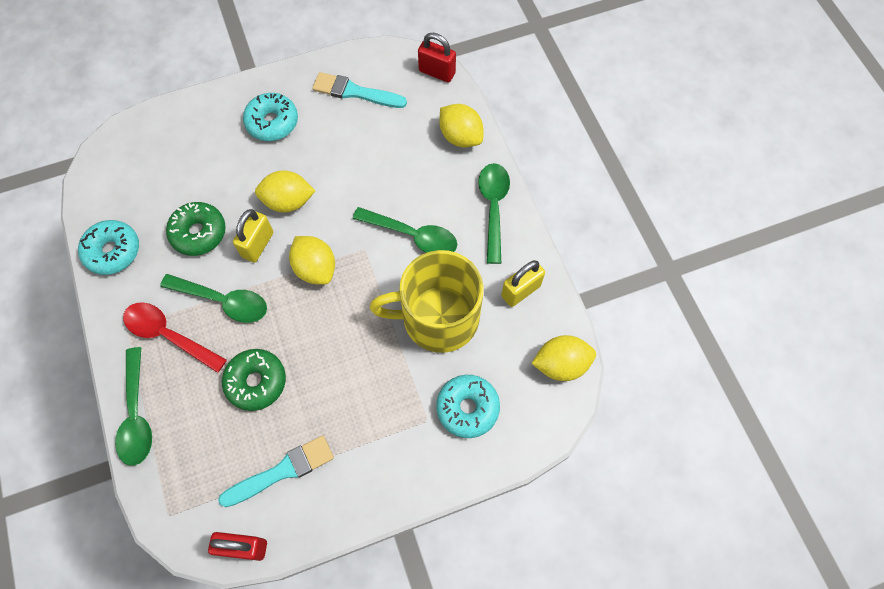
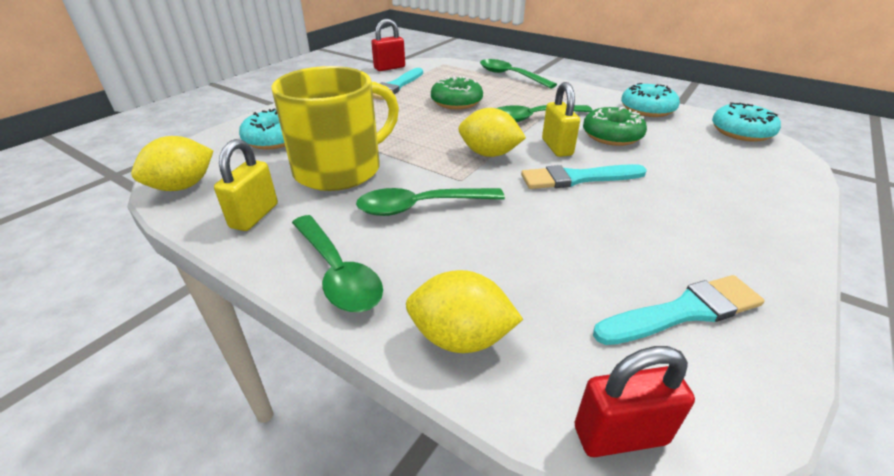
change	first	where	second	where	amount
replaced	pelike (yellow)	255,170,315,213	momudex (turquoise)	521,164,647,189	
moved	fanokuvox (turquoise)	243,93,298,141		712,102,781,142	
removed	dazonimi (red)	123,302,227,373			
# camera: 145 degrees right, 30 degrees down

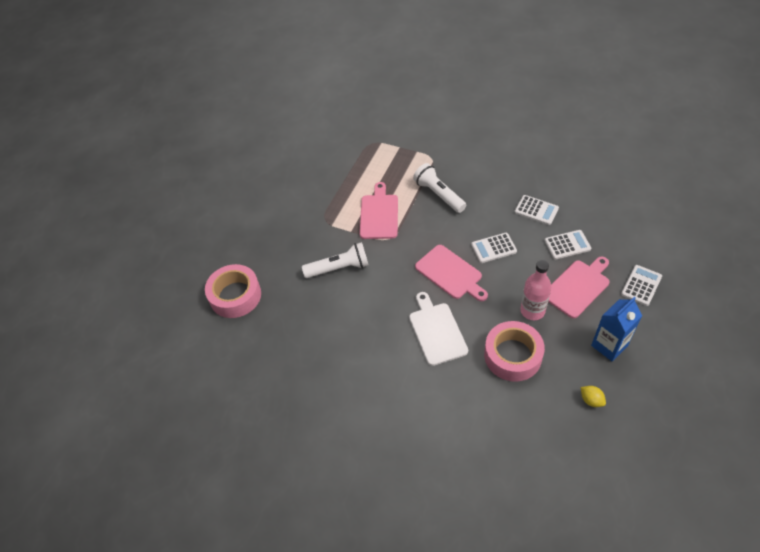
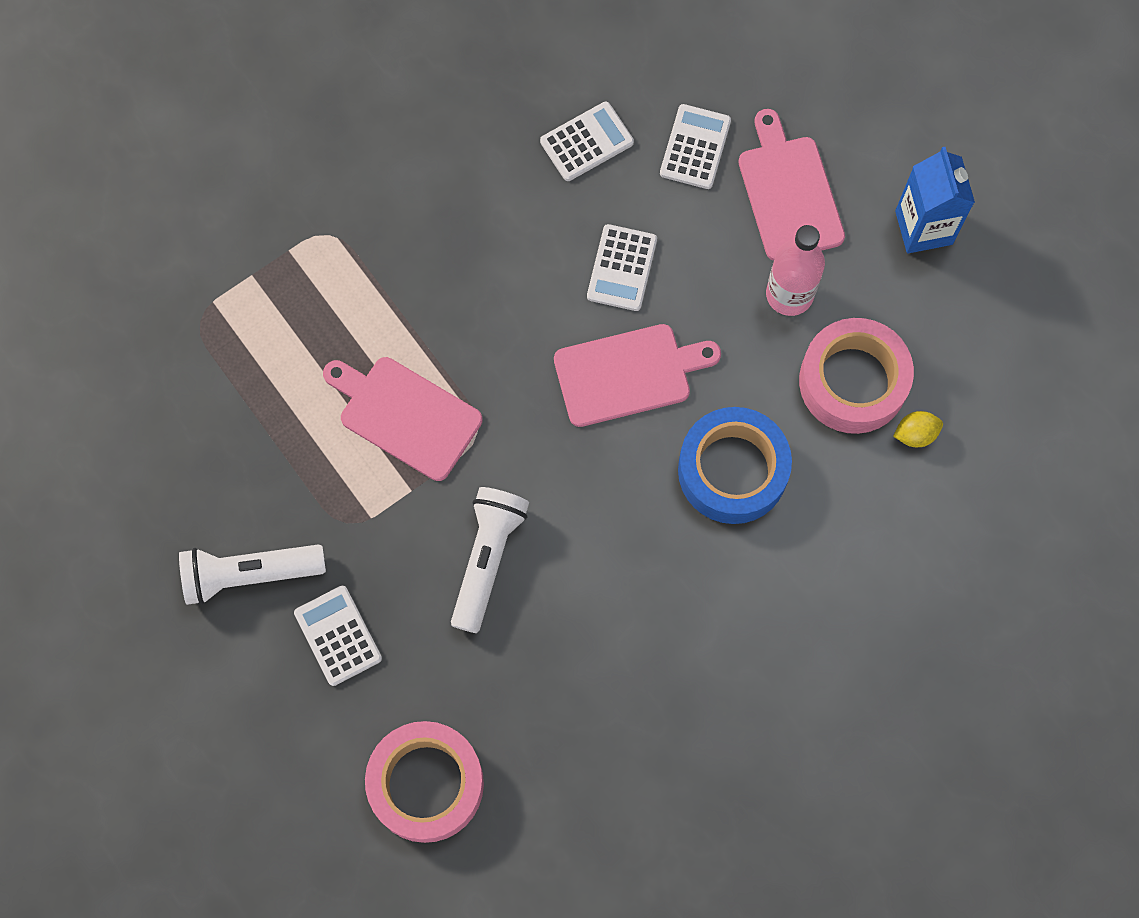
change	first	where	second	where	amount
moved	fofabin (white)	413,163,466,213		179,544,326,605	
moved	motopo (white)	621,265,662,306		294,586,382,686	
replaced	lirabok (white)	409,292,468,366	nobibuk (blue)	678,407,792,524	
moved	pelike (yellow)	581,386,606,407		893,411,943,447	
# camera: 65 degrees left, 20 degrees up

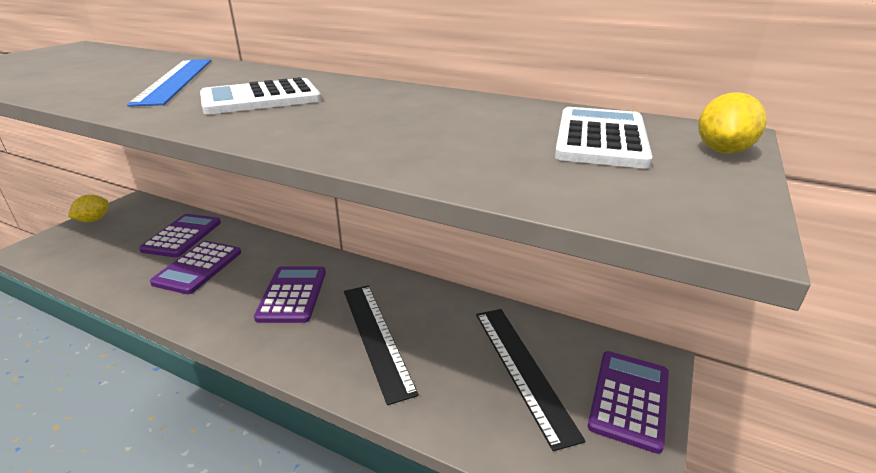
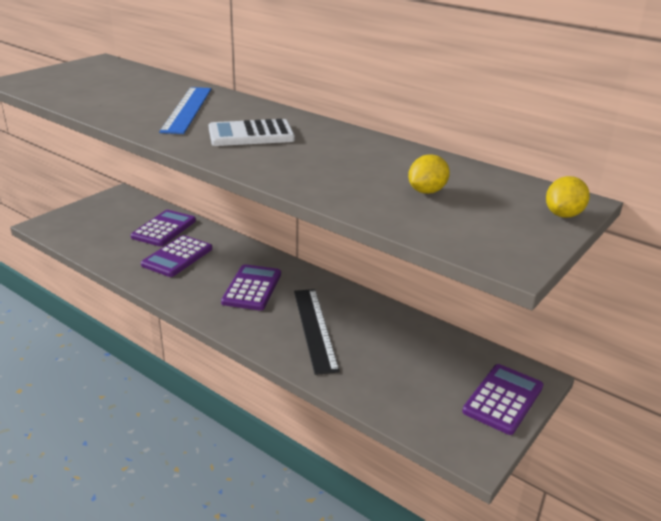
change	first	where	second	where	amount
moved	pelike (yellow)	68,195,109,222		408,154,450,194	
removed	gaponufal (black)	476,309,586,451			
removed	motopo (white)	555,107,653,169			
# camera: 10 degrees right, 0 degrees up

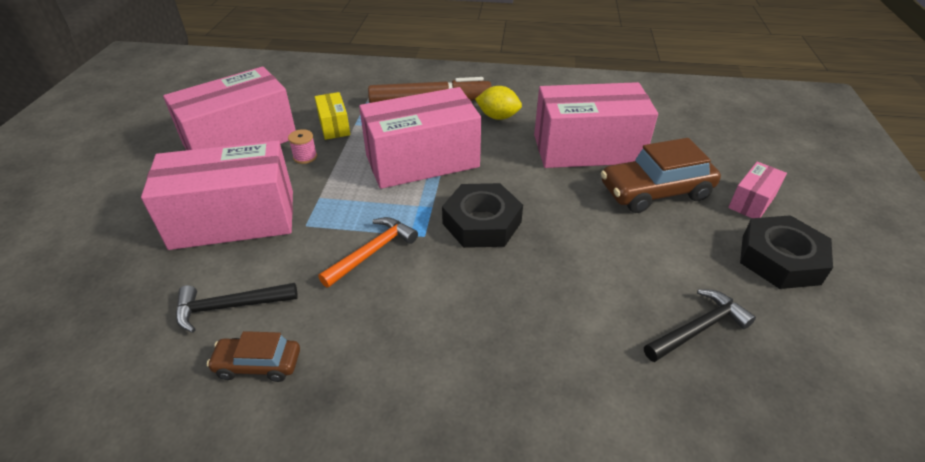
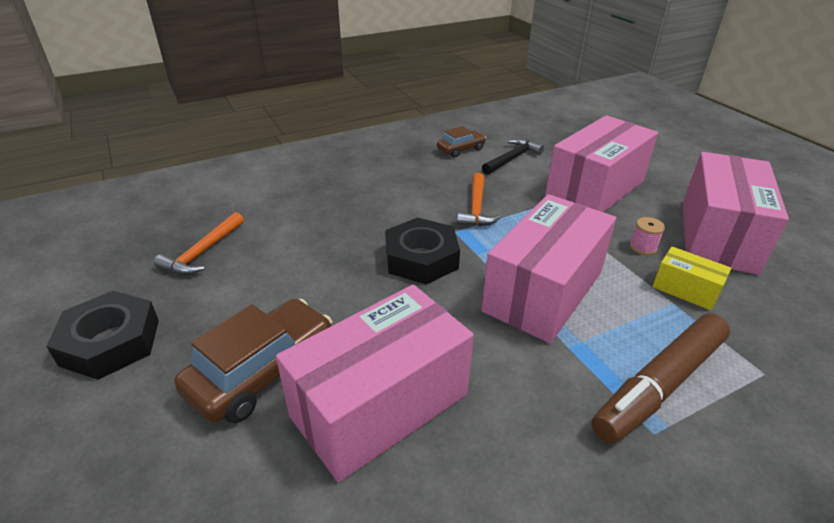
change	first	where	second	where	amount
recoloured	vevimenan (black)	644,289,756,362	vevimenan (orange)	154,212,244,275	
removed	pelike (yellow)	475,86,522,120			
removed	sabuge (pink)	728,162,787,218			
# camera: 145 degrees right, 5 degrees down

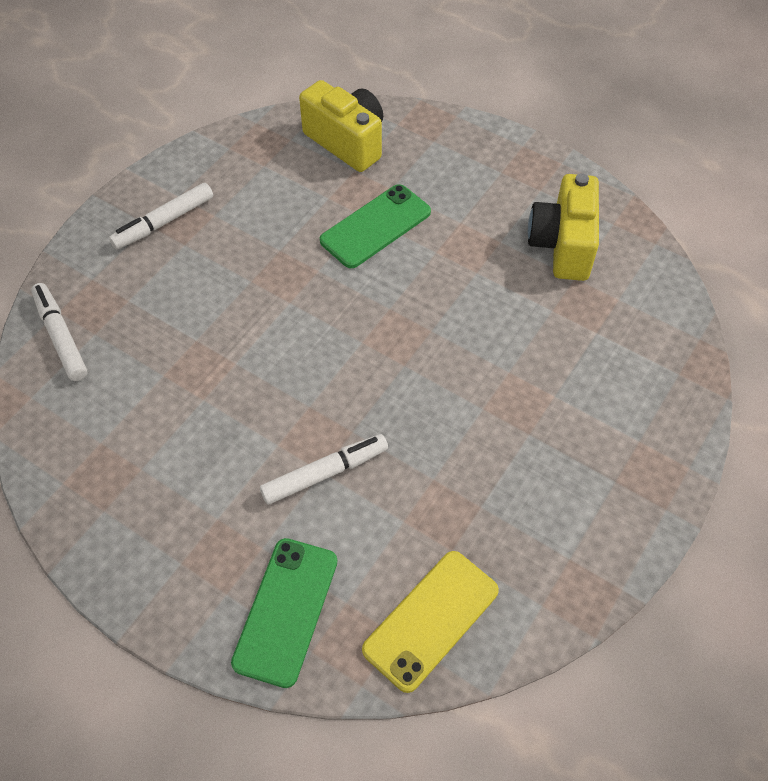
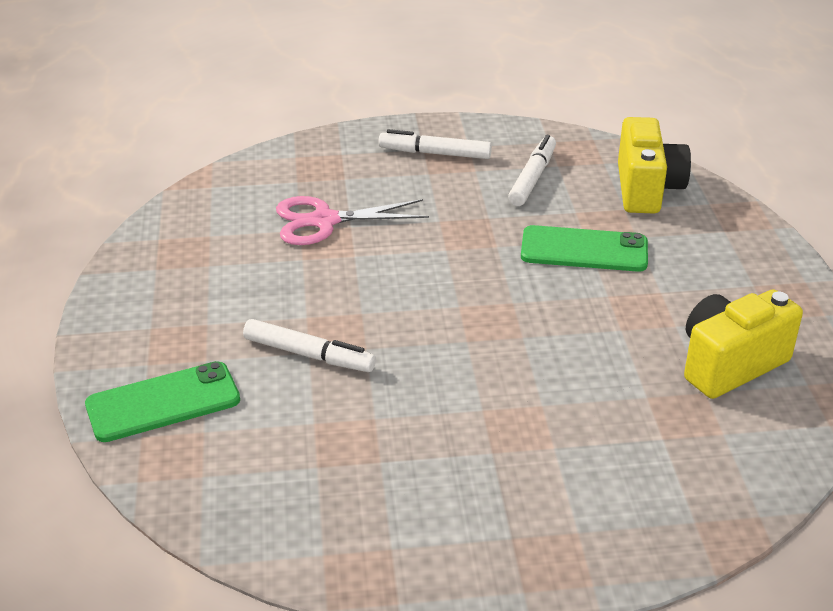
change	first	where	second	where	amount
added			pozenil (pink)	276,196,429,245	
moved	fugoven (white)	31,283,87,381		508,135,556,206	
removed	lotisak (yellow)	362,551,499,693			
# camera: 50 degrees right, 20 degrees down

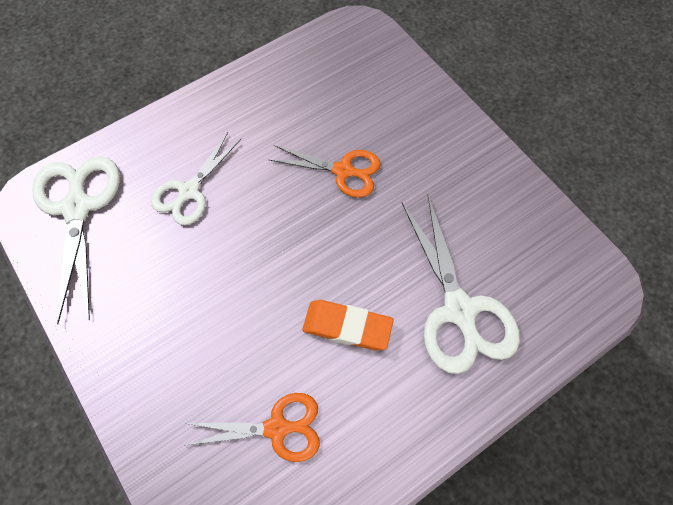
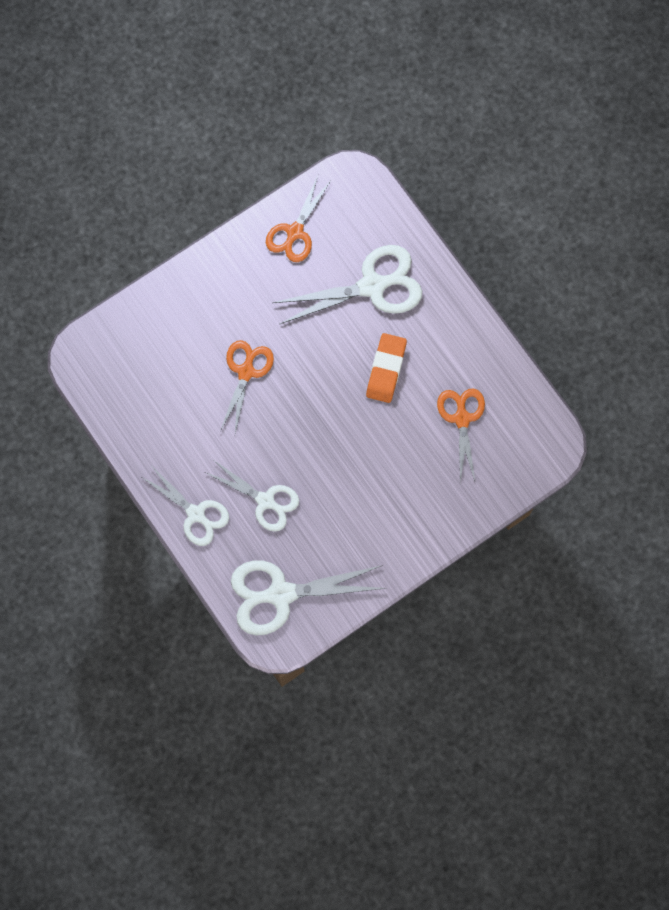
change	first	where	second	where	amount
added			pozenil (white)	142,468,229,546	
added			pozenil (orange)	266,176,331,262	
# camera: 90 degrees left, 10 degrees up

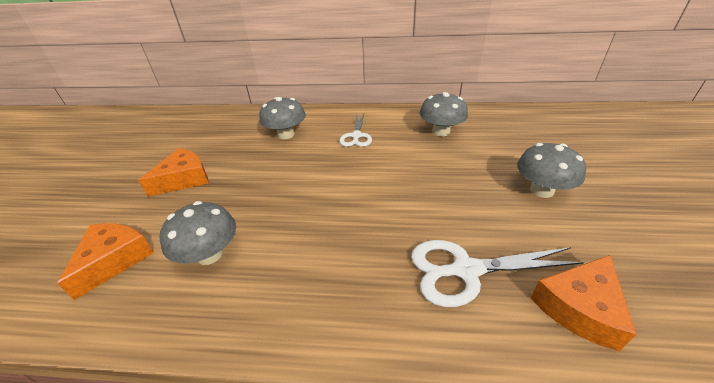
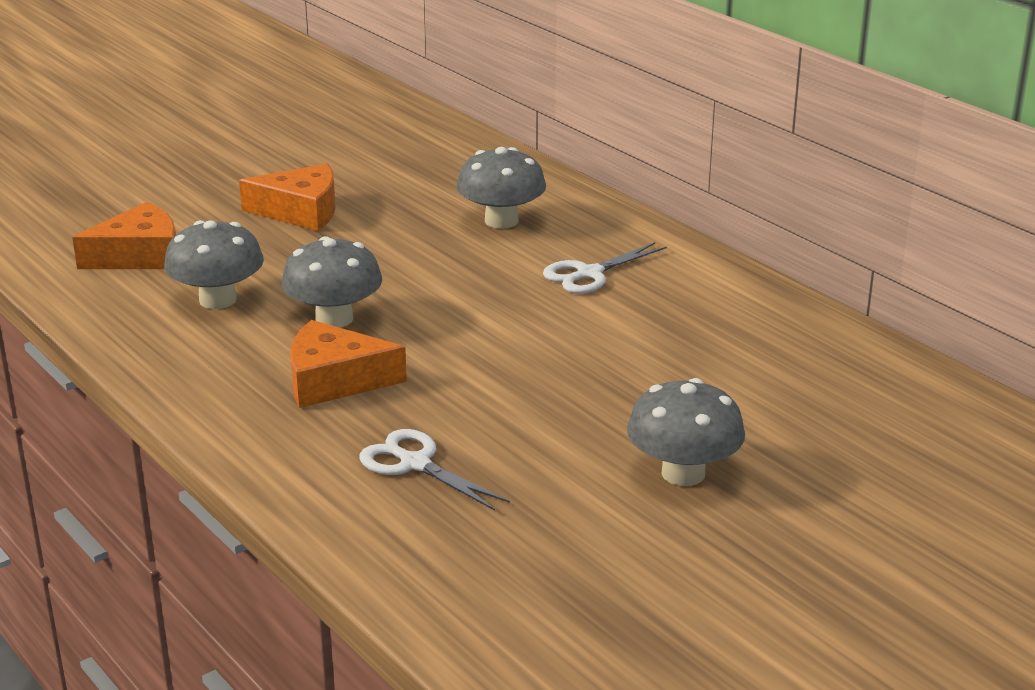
change	first	where	second	where	amount
moved	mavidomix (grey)	420,92,468,136		281,236,382,328	
moved	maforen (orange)	530,255,636,351		290,320,407,408	
resized	pozenil (white)	411,240,584,307		360,429,510,511	x0.65
# camera: 45 degrees right, 10 degrees down

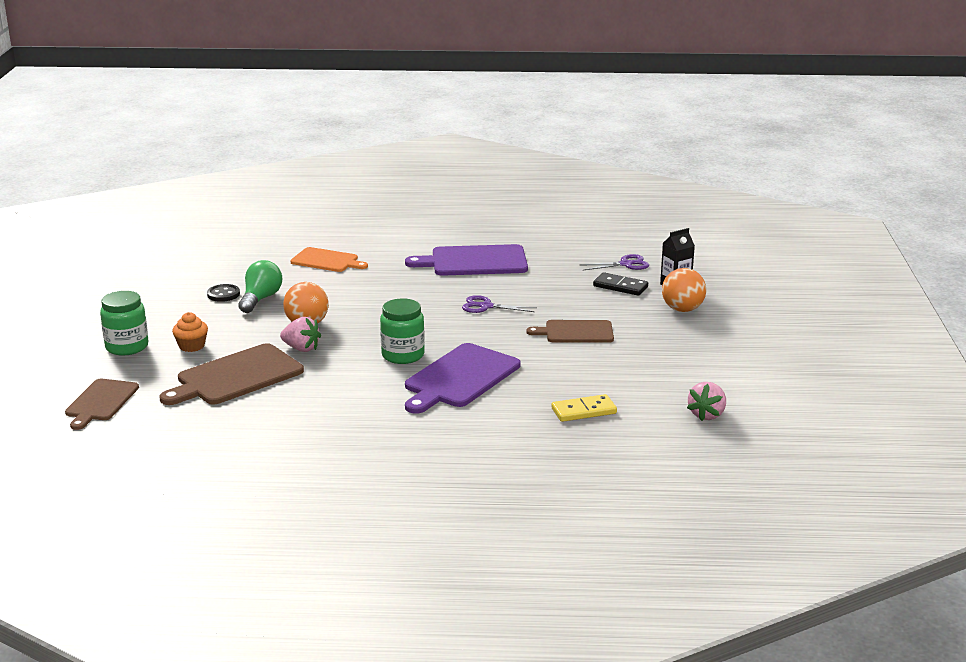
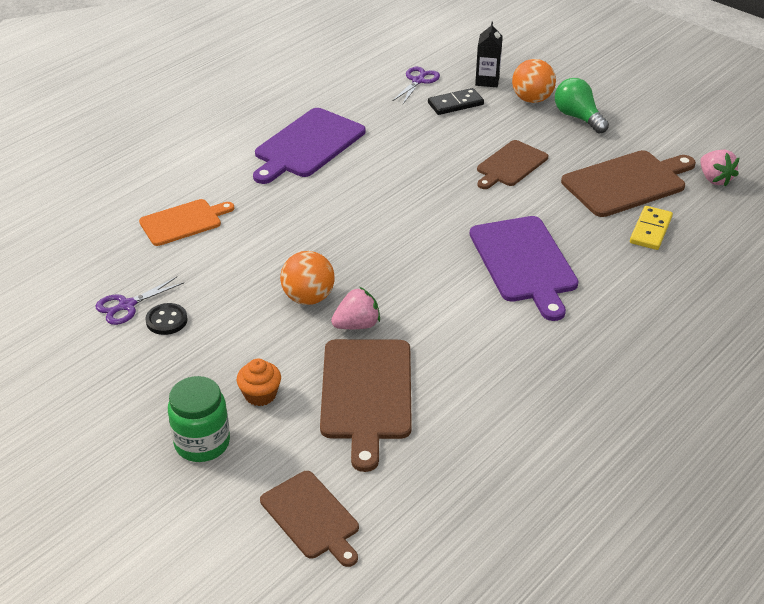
change	first	where	second	where	amount
moved	pozenil (purple)	462,295,537,313		96,277,184,325	
moved	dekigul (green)	239,260,282,313		555,78,609,134	
added			lirabok (brown)	561,150,696,217	
removed	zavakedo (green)	380,298,425,364			
# camera: 50 degrees left, 15 degrees up

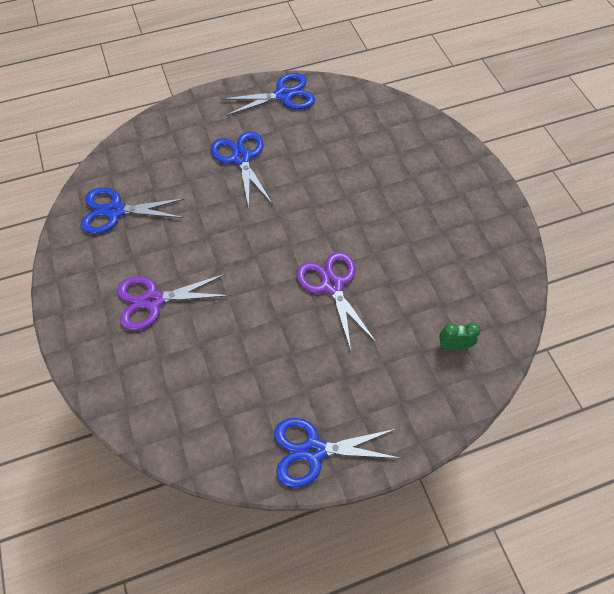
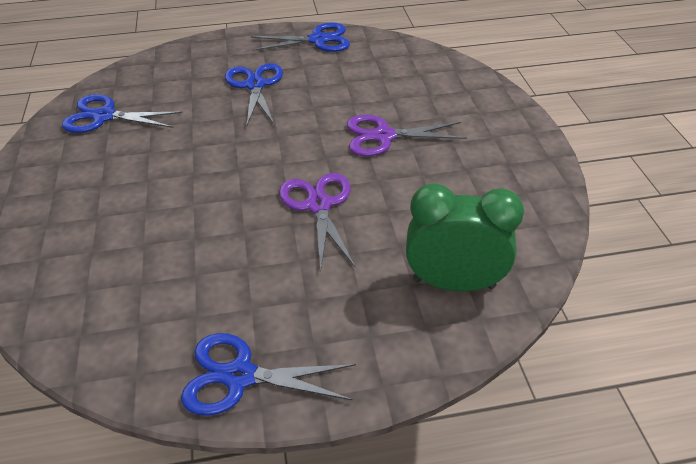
change	first	where	second	where	amount
moved	pozenil (purple)	117,274,230,331		347,115,467,156	
resized	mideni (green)	439,322,481,351		406,183,524,292	x2.19
# camera: 10 degrees right, 15 degrees down

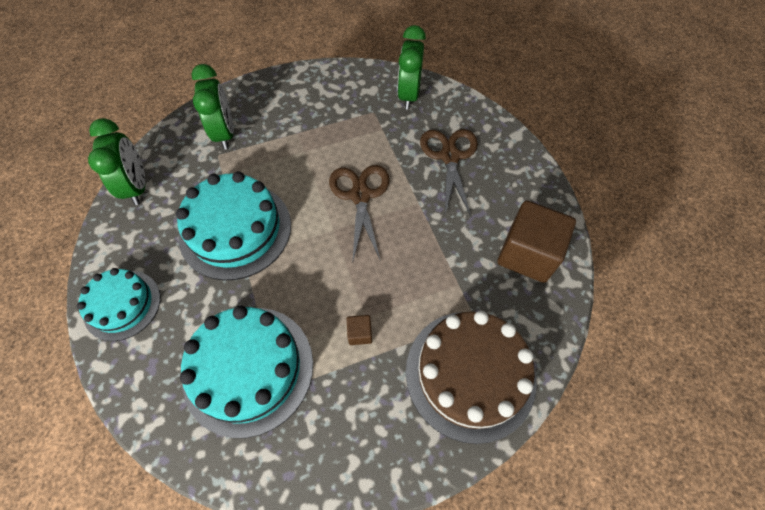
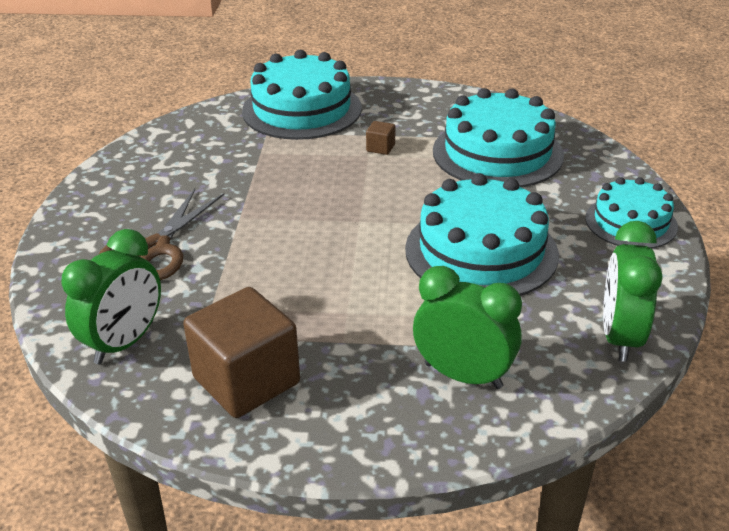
change	first	where	second	where	amount
moved	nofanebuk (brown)	498,200,576,283		183,287,300,418	
recoloured	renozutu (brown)	406,311,537,444	renozutu (turquoise)	242,50,362,140	
turned	mideni (green)	192,64,234,149		413,266,522,389	105 degrees clockwise
removed	pozenil (brown)	329,165,389,262			
# camera: 155 degrees left, 25 degrees down

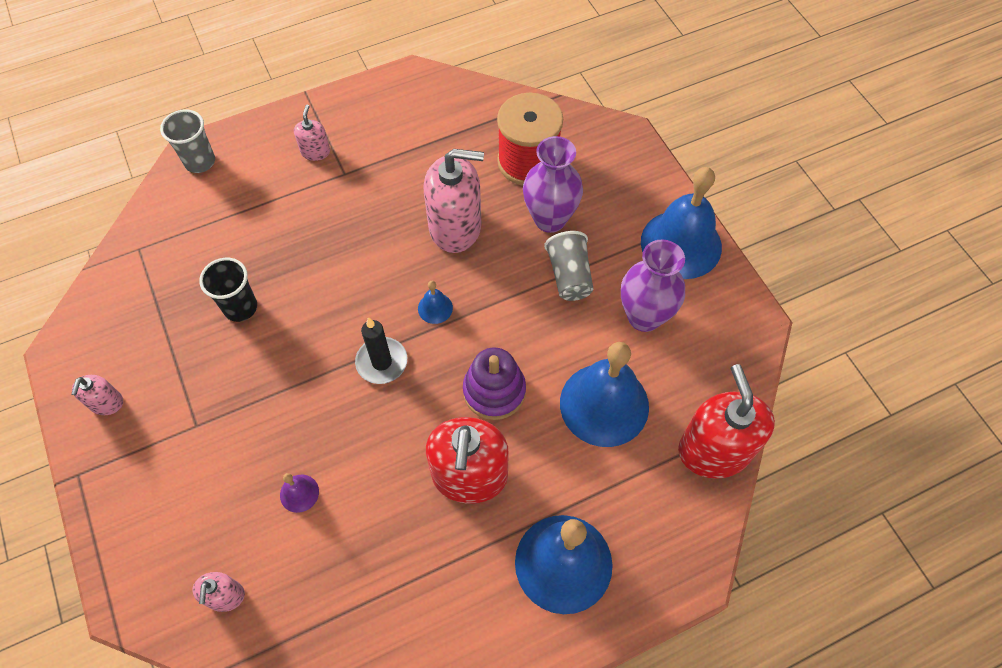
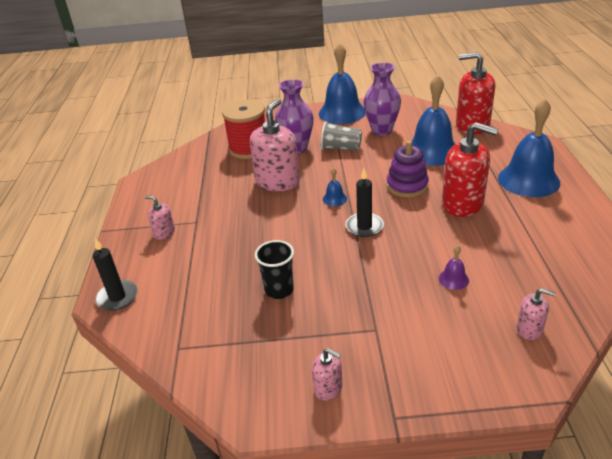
change	first	where	second	where	amount
replaced	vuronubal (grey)	160,109,215,173	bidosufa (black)	93,238,138,310	
# camera: 65 degrees left, 25 degrees down

